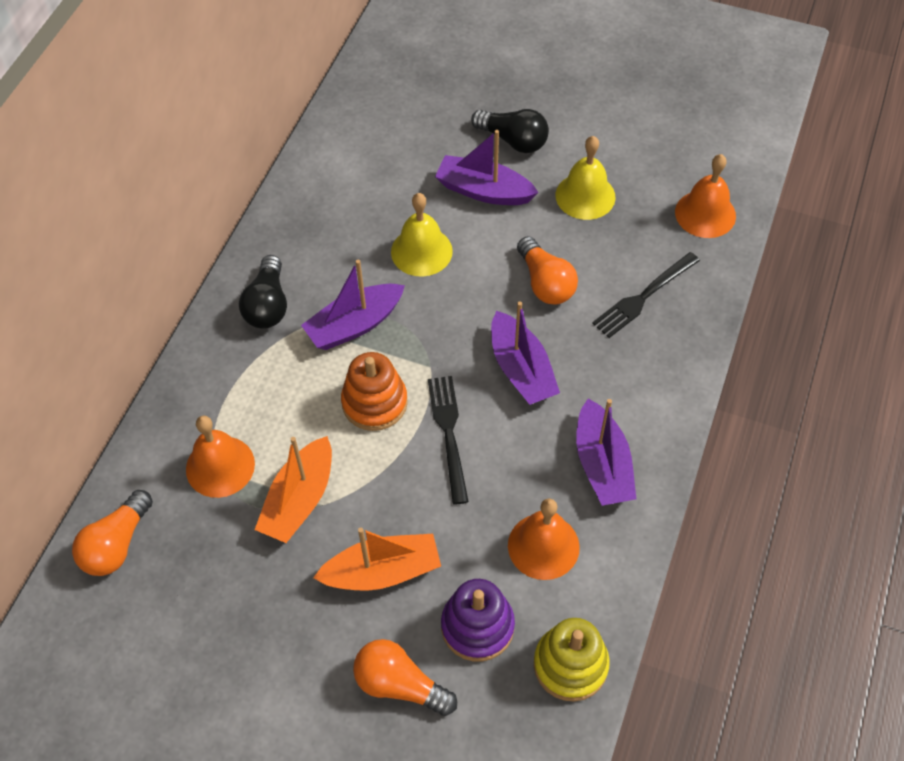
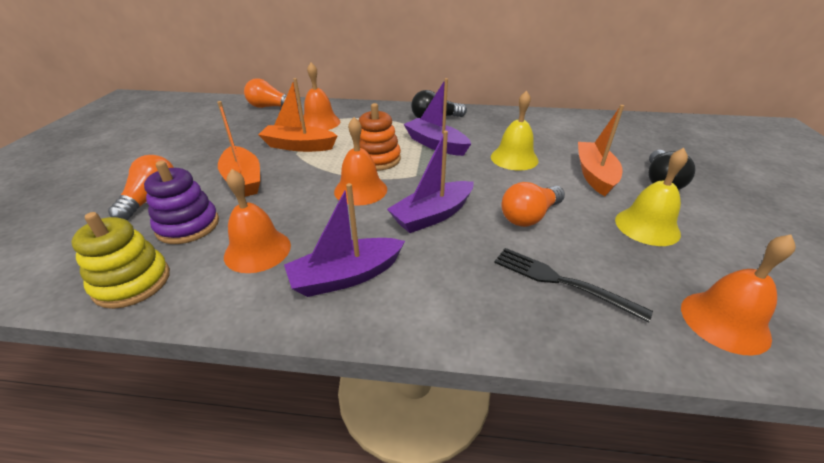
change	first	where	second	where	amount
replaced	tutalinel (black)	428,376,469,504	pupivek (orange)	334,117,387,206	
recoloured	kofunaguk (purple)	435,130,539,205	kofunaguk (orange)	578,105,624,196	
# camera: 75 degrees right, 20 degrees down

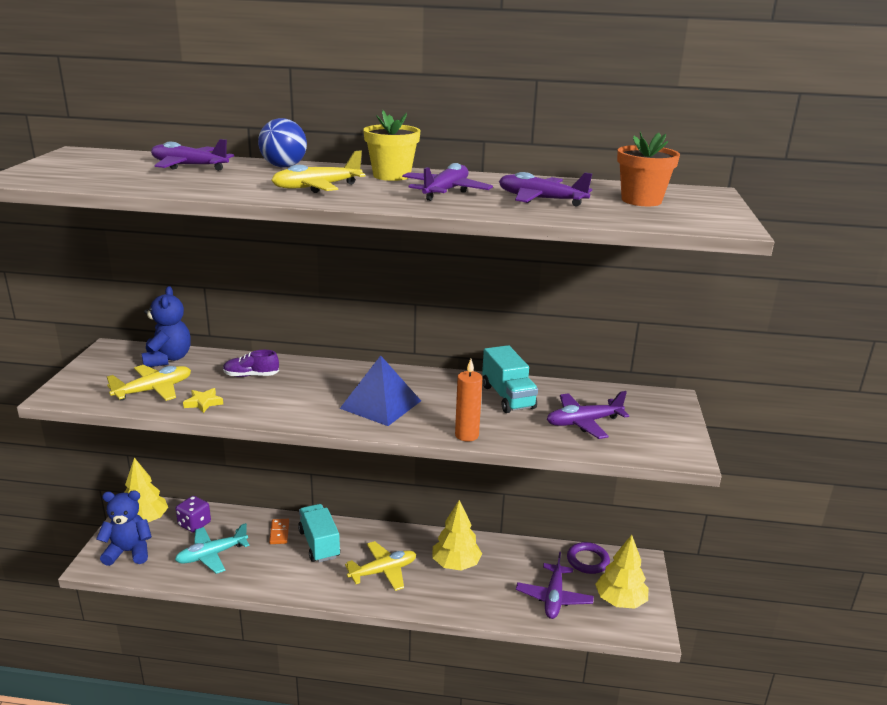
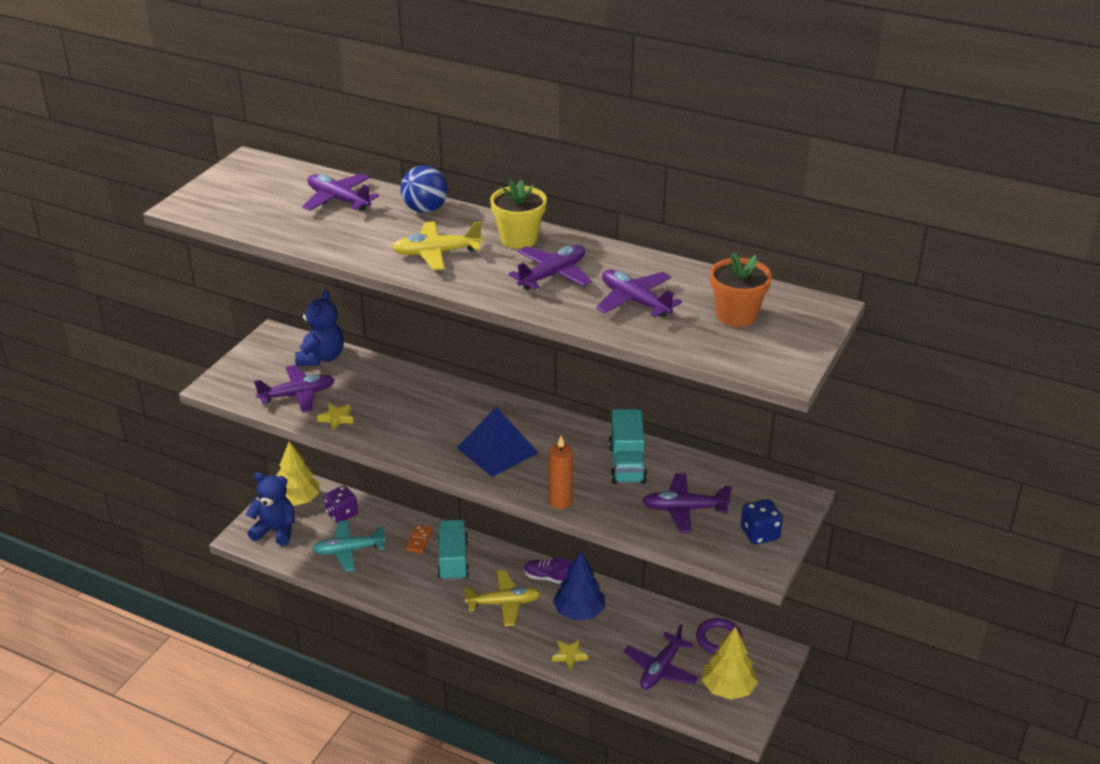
change	first	where	second	where	amount
recoloured	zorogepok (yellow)	107,365,191,401	zorogepok (purple)	254,365,335,412	
moved	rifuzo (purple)	223,350,279,377		524,558,572,584	
added			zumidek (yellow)	552,640,588,670	
recoloured	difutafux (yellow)	432,500,482,571	difutafux (blue)	553,551,605,621	
added			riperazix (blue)	741,499,783,545	
# camera: 20 degrees right, 10 degrees up

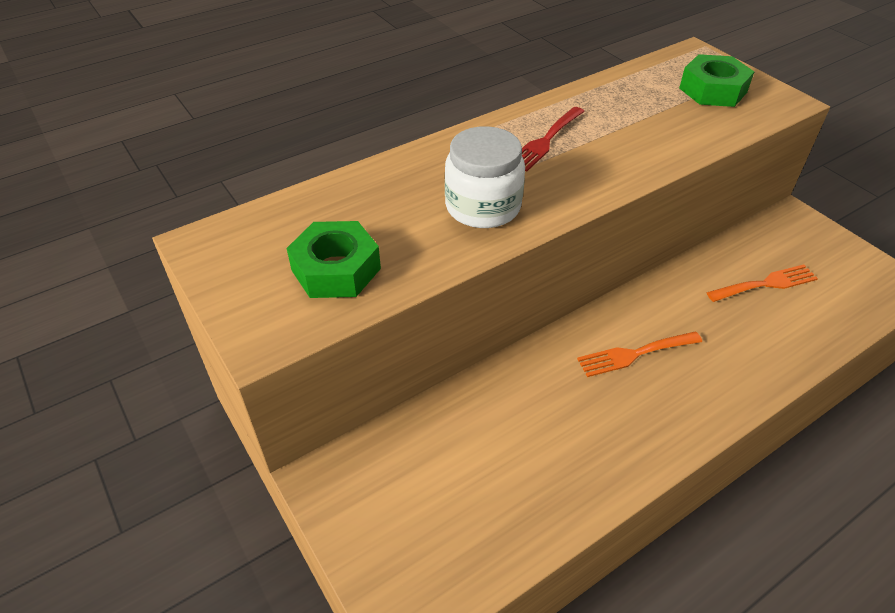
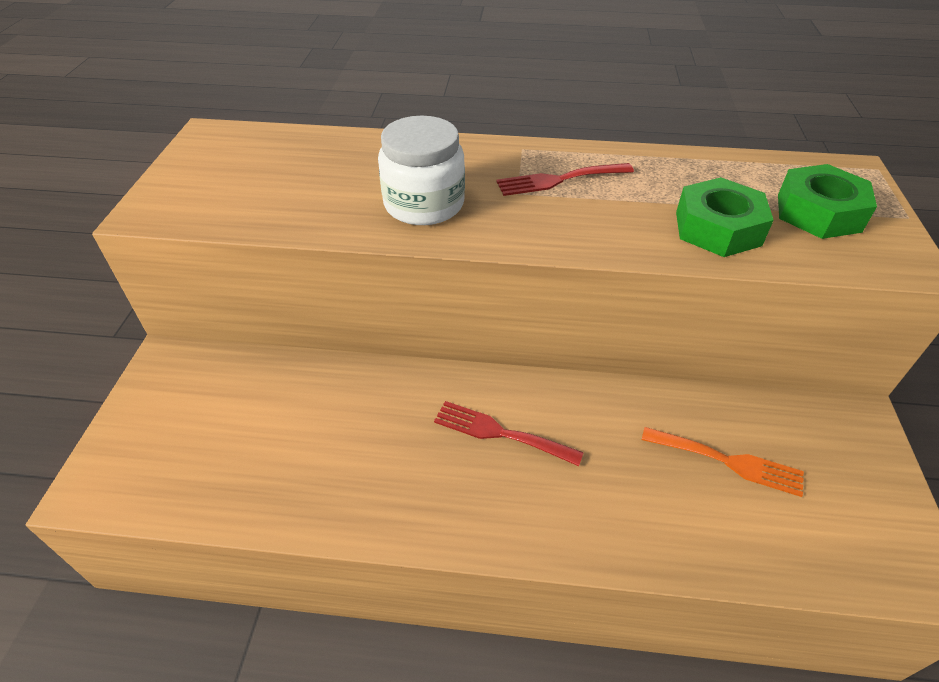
change	first	where	second	where	amount
recoloured	tutalinel (orange)	577,331,702,377	tutalinel (red)	434,401,584,466	
moved	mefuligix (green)	287,221,381,298		676,177,774,257	
# camera: 40 degrees right, 0 degrees up

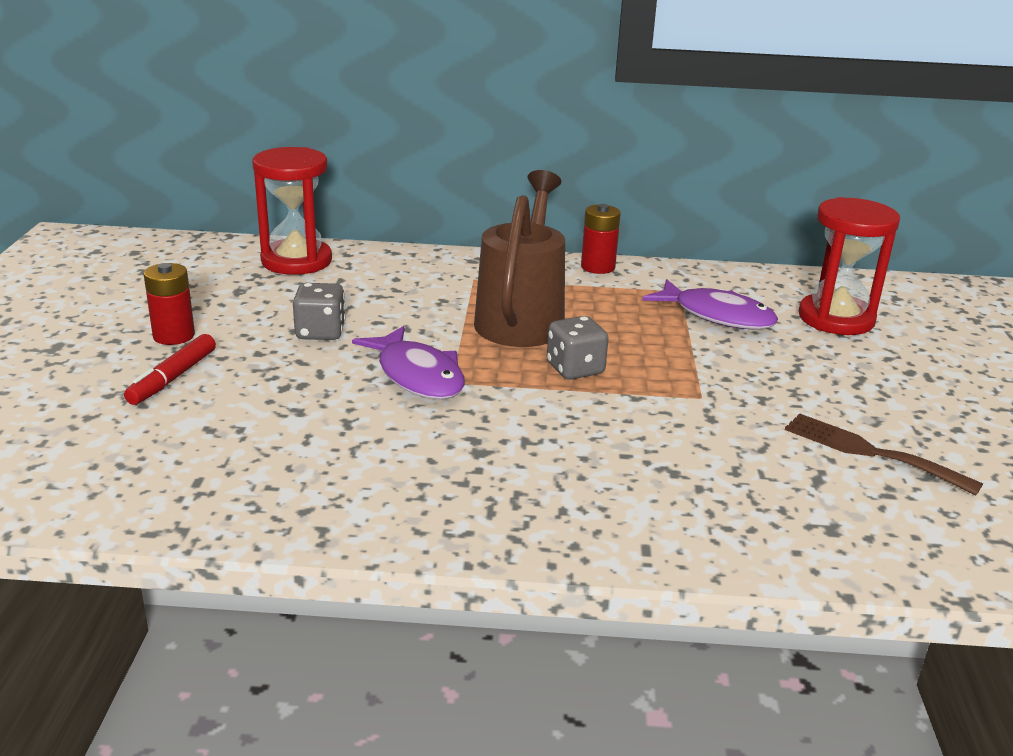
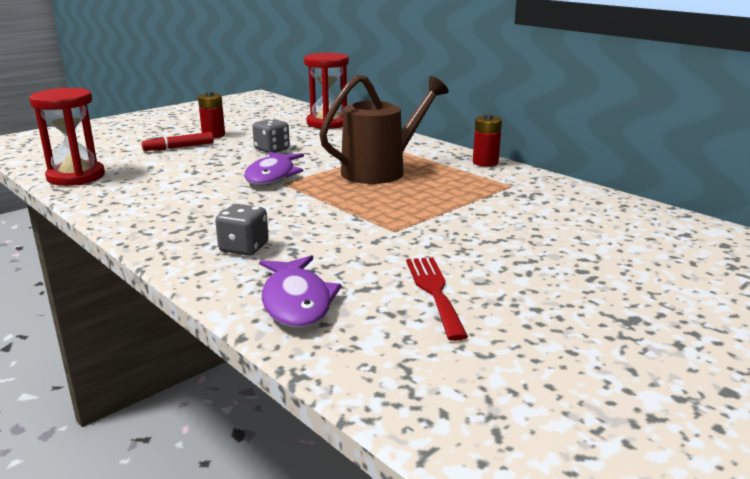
change	first	where	second	where	amount
moved	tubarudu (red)	798,197,900,335		29,88,105,186	
moved	riperazix (grey)	547,316,609,380		215,204,269,256	
moved	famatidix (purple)	642,279,778,329		259,255,342,328	
recoloured	tutalinel (brown)	785,413,983,495	tutalinel (red)	406,257,468,341	
# camera: 45 degrees right, 5 degrees down

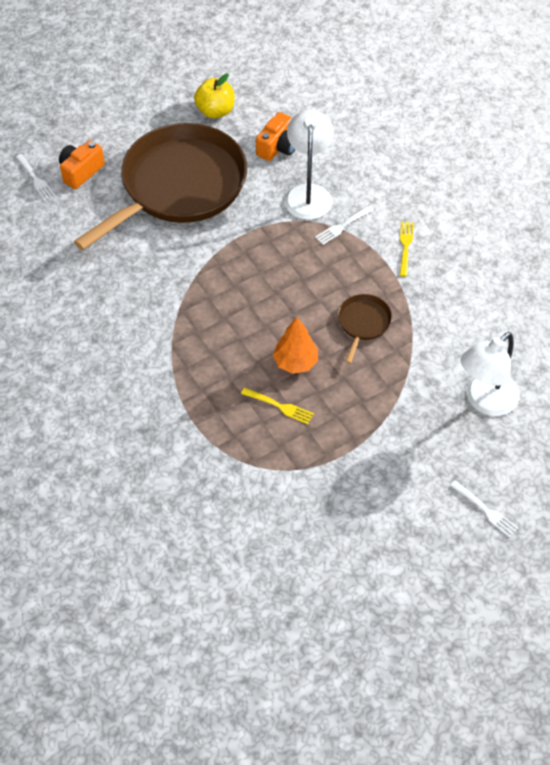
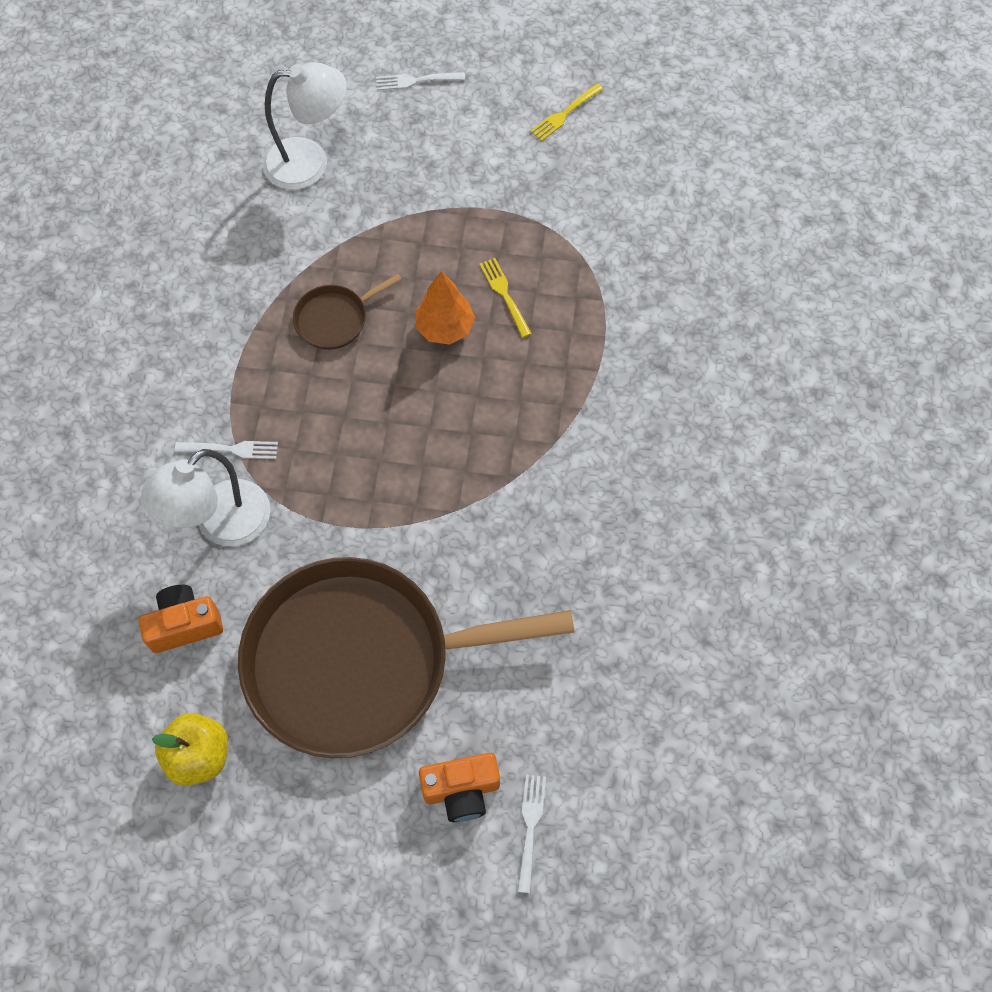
change	first	where	second	where	amount
turned	tutalinel (white)	450,480,519,538		376,72,465,90	90 degrees counterclockwise
moved	tutalinel (yellow)	400,222,414,277		530,84,603,141	
# camera: 140 degrees left, 10 degrees up

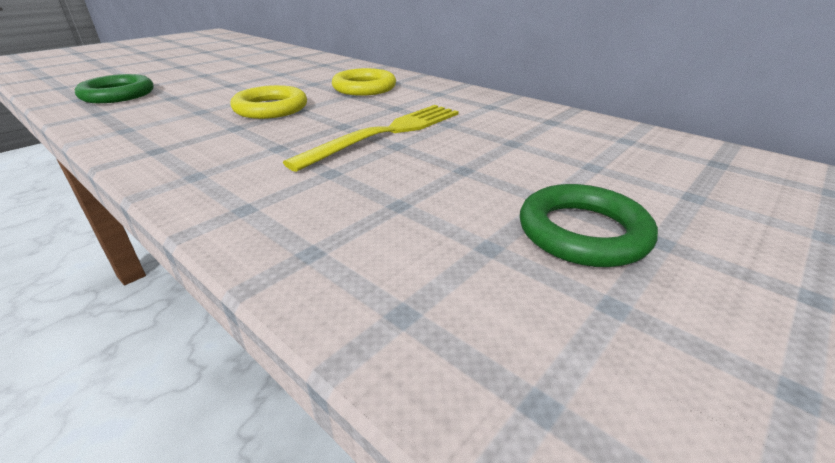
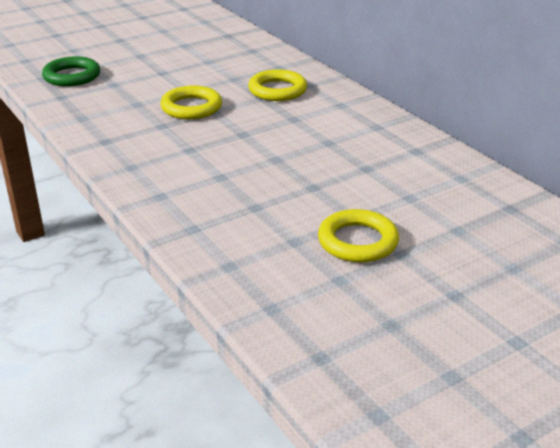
change	first	where	second	where	amount
recoloured	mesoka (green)	520,184,658,267	mesoka (yellow)	318,209,399,263	
removed	tutalinel (yellow)	283,105,459,172			
# camera: 15 degrees right, 0 degrees up

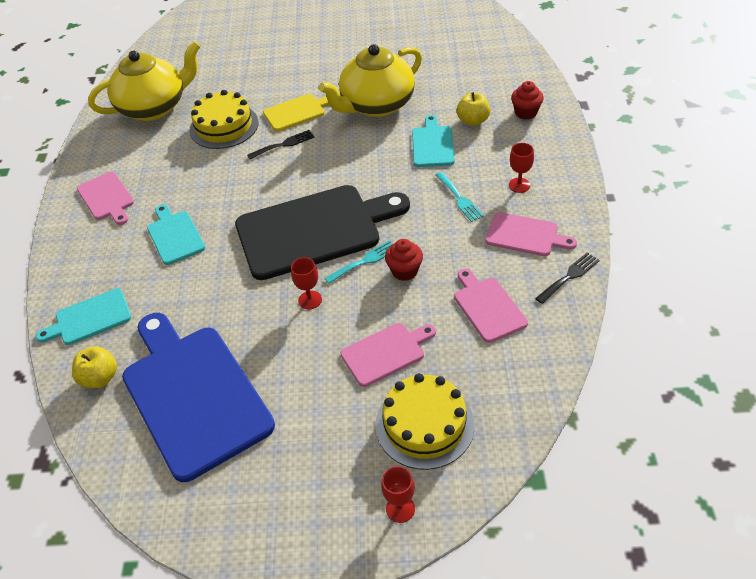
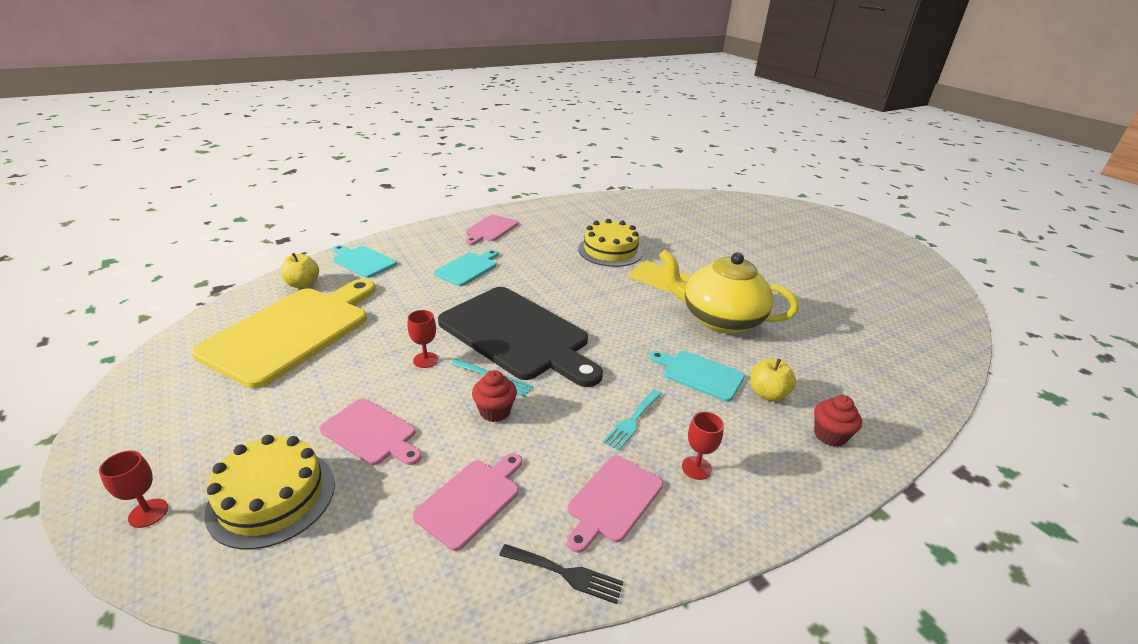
change	first	where	second	where	amount
recoloured	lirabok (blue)	122,313,275,482	lirabok (yellow)	192,279,376,389	
turned	lirabok (pink)	485,212,577,256		567,455,663,553	45 degrees clockwise
turned	lirabok (turquoise)	412,115,455,167		649,351,745,402	120 degrees counterclockwise
removed	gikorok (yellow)	88,41,201,121			
removed	tutalinel (black)	247,130,315,159			
# camera: 55 degrees right, 15 degrees down

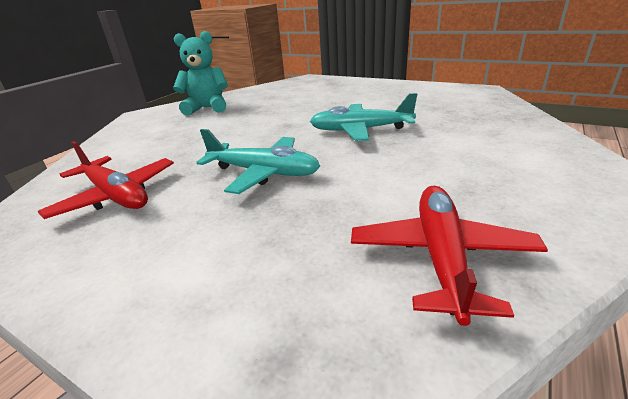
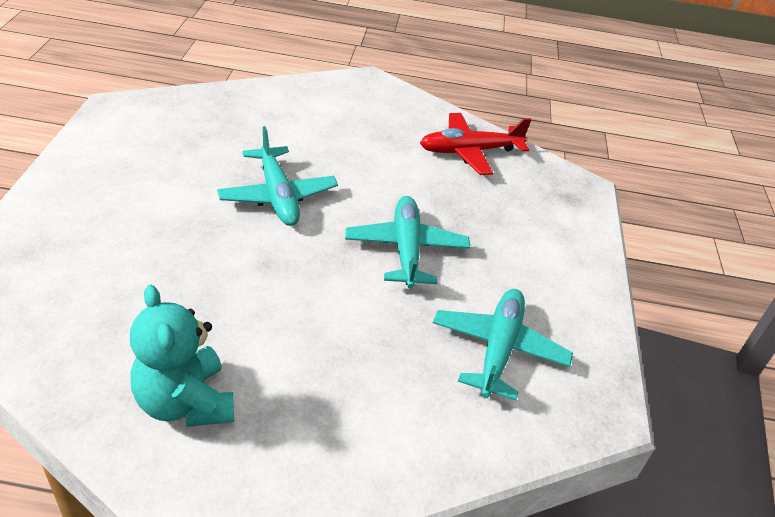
change	first	where	second	where	amount
recoloured	zorogepok (red)	37,141,174,219	zorogepok (turquoise)	433,289,573,401	
# camera: 120 degrees left, 10 degrees up

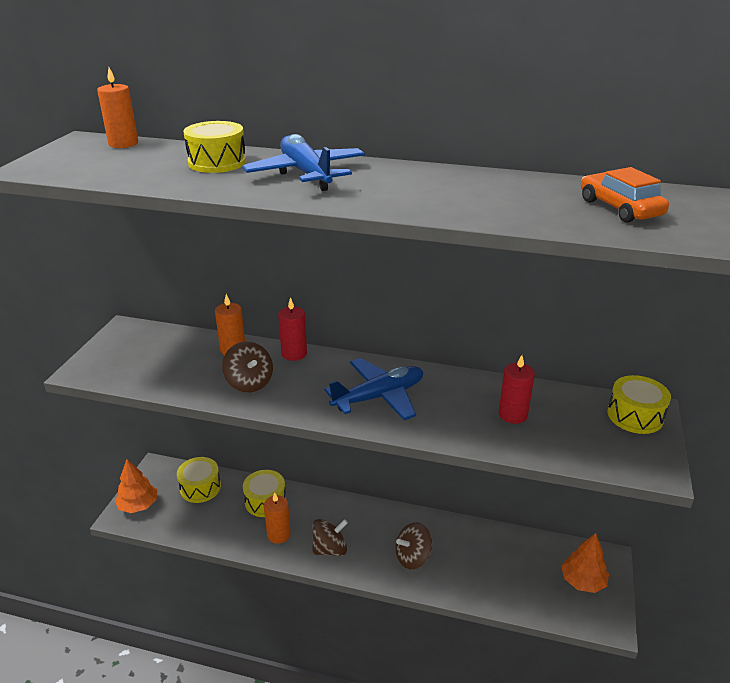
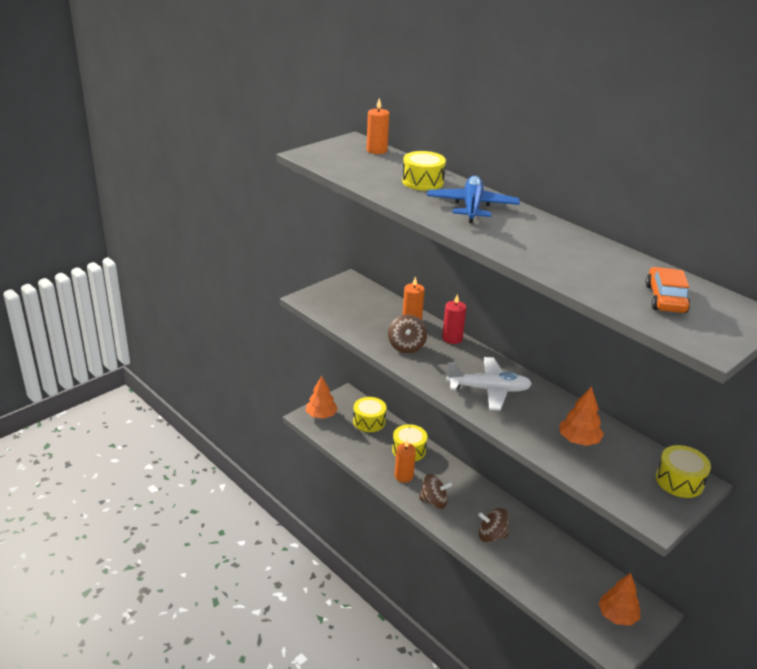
change	first	where	second	where	amount
recoloured	zorogepok (blue)	324,358,423,420	zorogepok (white)	446,357,532,411	
replaced	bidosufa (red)	499,355,535,424	difutafux (orange)	560,386,604,446	
# camera: 30 degrees right, 0 degrees up

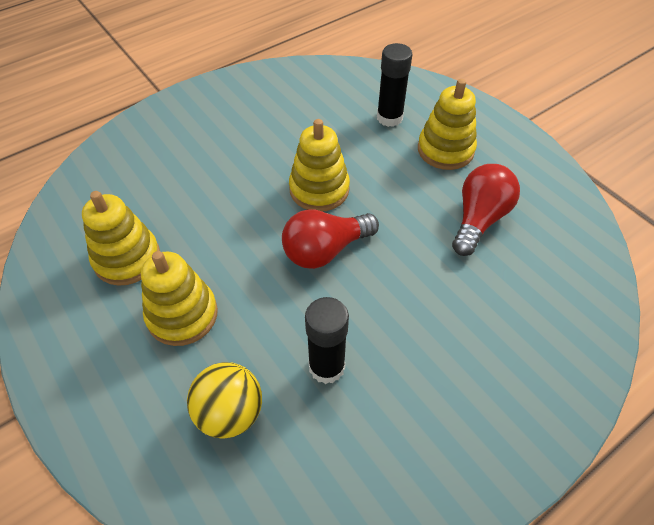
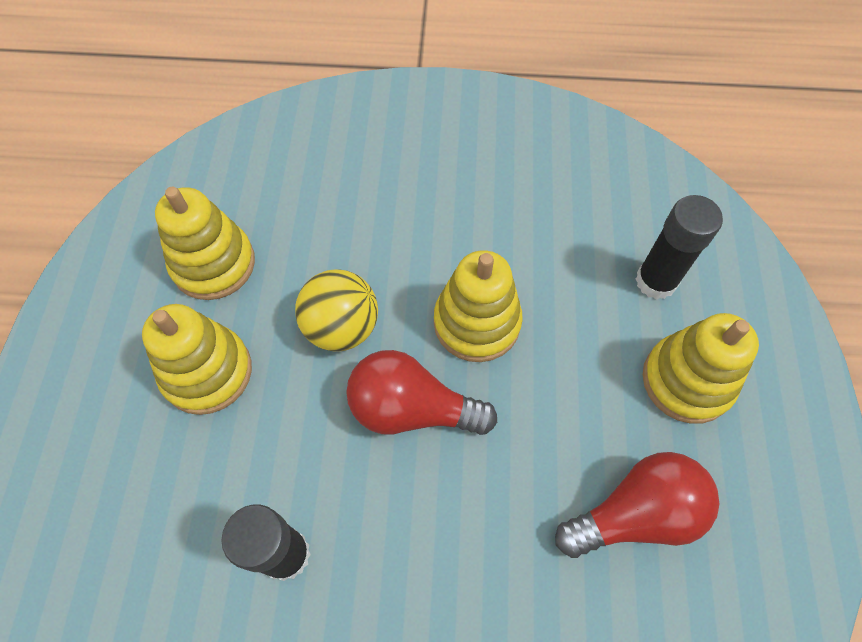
change	first	where	second	where	amount
moved	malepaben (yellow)	187,362,262,439		295,269,378,351	
# camera: 40 degrees right, 10 degrees up

